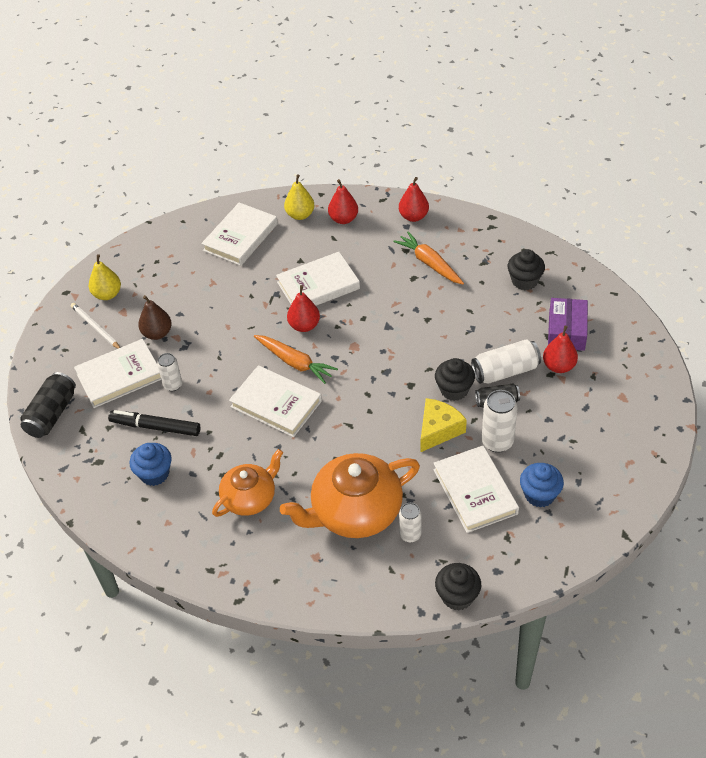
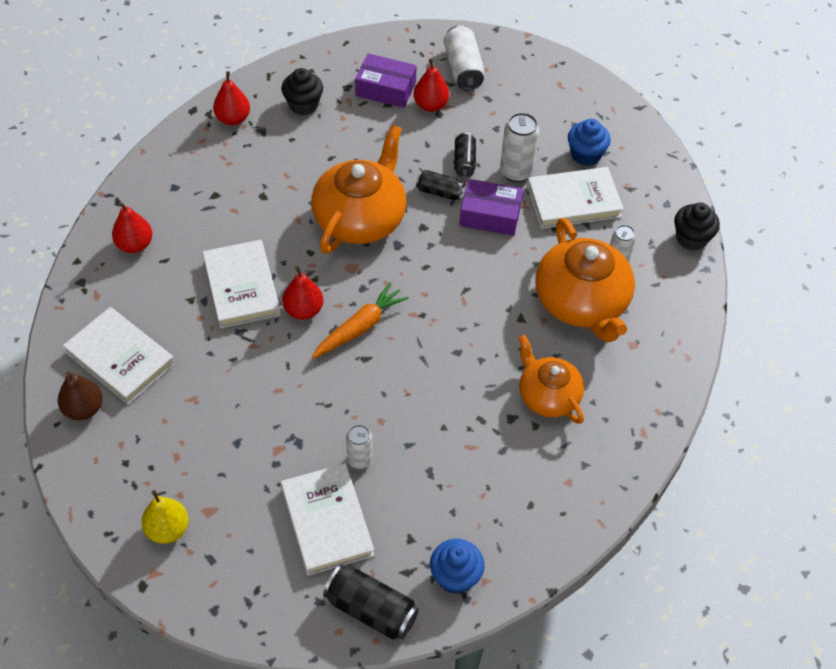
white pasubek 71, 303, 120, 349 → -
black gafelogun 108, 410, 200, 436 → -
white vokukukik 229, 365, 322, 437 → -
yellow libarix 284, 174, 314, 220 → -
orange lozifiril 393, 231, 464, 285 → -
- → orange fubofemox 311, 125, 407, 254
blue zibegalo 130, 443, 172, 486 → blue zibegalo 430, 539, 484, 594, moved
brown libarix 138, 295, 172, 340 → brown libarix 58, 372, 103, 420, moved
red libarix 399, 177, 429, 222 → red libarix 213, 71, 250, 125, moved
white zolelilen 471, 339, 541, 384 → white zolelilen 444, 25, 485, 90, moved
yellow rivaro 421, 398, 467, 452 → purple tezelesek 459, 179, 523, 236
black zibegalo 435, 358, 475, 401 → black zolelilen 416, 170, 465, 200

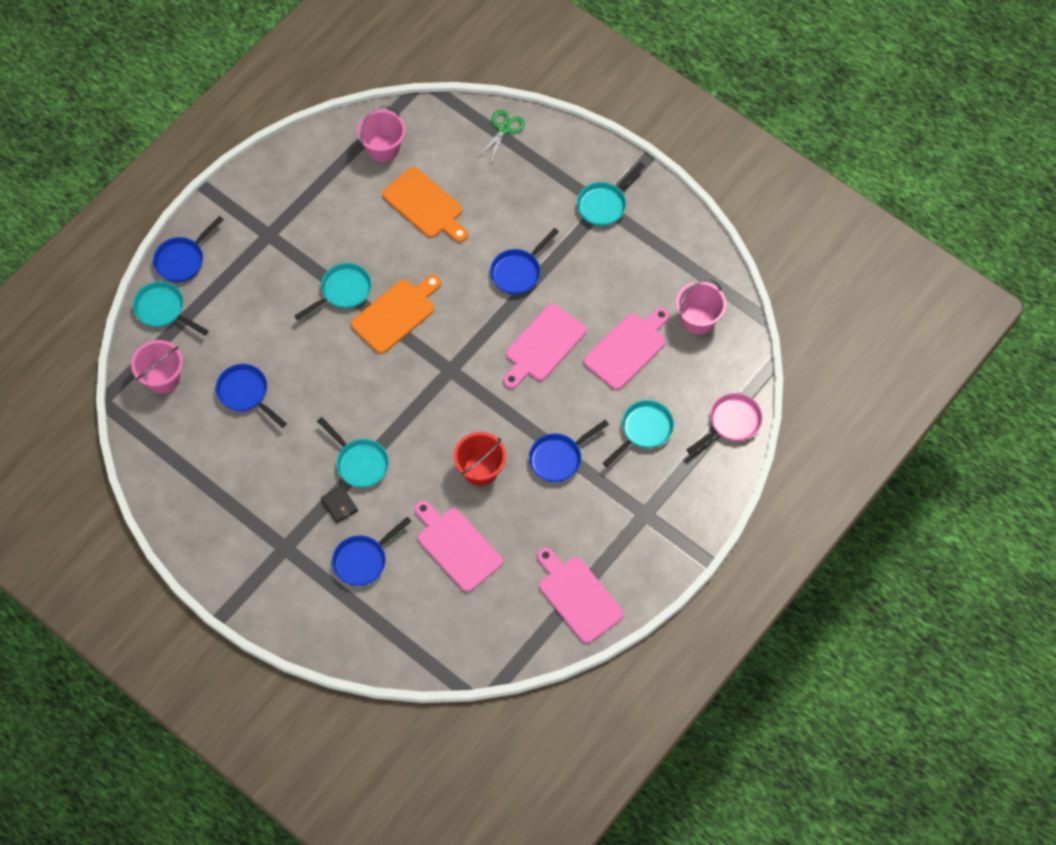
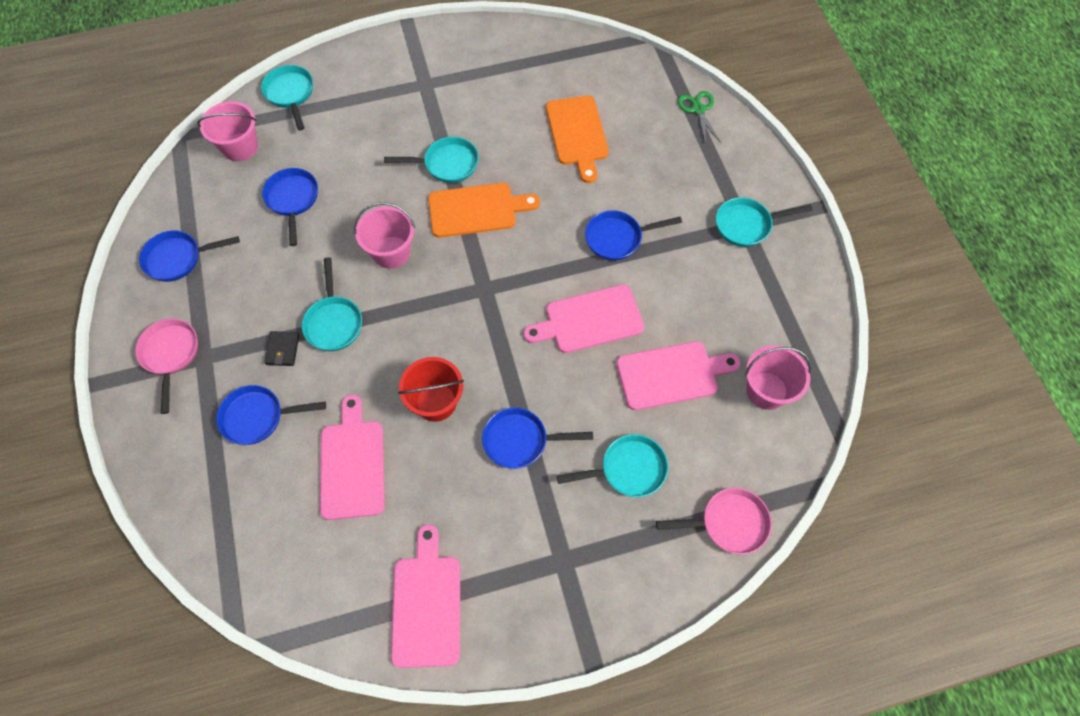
- → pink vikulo 135, 318, 198, 414
blue vikulo 153, 216, 224, 282 → blue vikulo 139, 230, 240, 282, moved
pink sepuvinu 357, 105, 406, 162 → pink sepuvinu 354, 202, 415, 269, moved
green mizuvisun 479, 109, 525, 163 → green mizuvisun 678, 91, 721, 144, 75 degrees counterclockwise

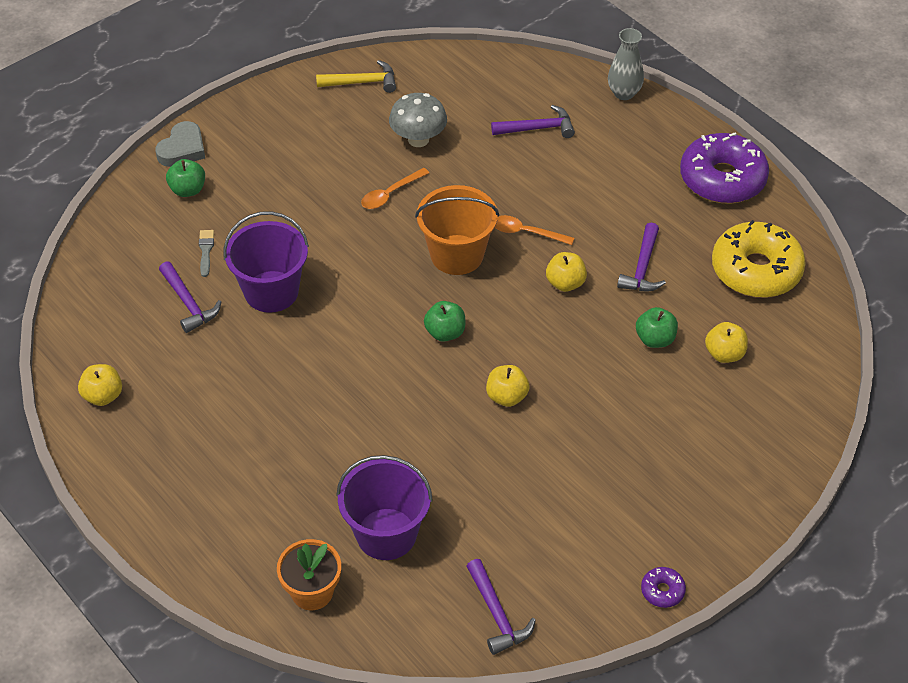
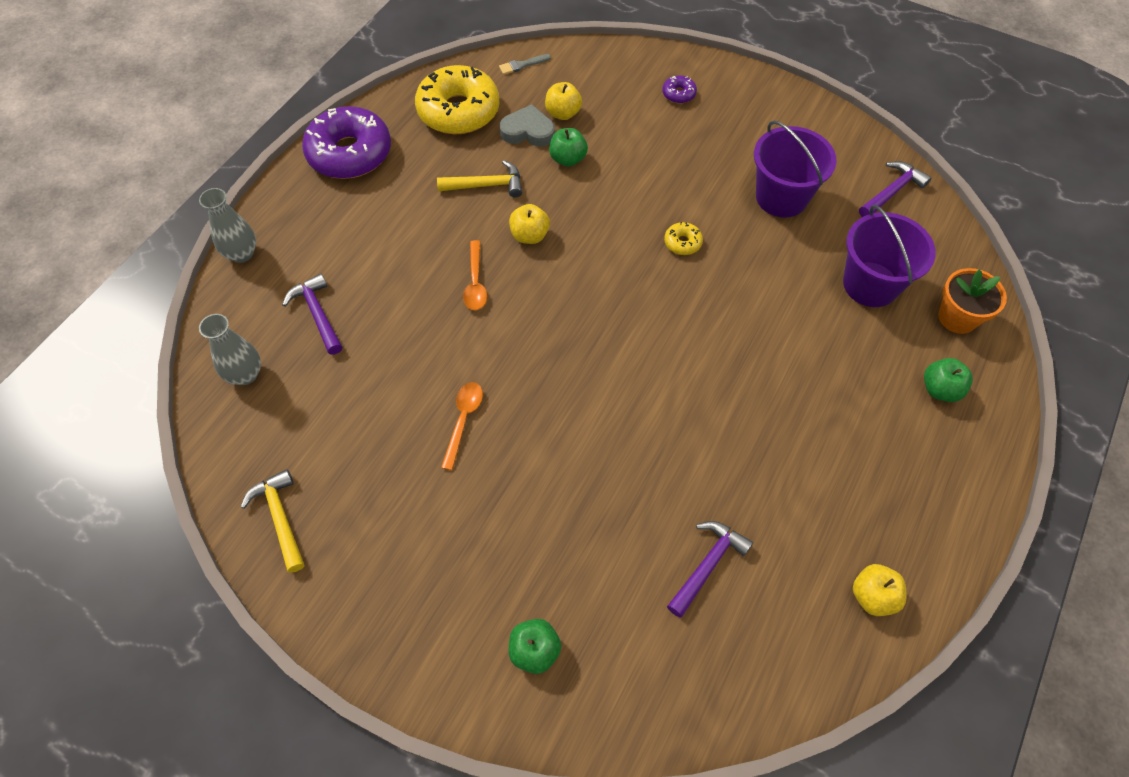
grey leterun 389, 93, 447, 147 → -
orange sepuvinu 415, 185, 499, 275 → -
- → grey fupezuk 199, 314, 261, 385
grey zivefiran 155, 121, 205, 167 → grey zivefiran 499, 104, 555, 147, moved
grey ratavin 199, 230, 214, 277 → grey ratavin 499, 54, 551, 75, moved
purple sepuvinu 223, 211, 309, 313 → purple sepuvinu 754, 121, 836, 218, moved
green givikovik 424, 301, 465, 342 → green givikovik 924, 358, 973, 402, moved
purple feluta 641, 567, 686, 608 → purple feluta 662, 75, 697, 103, moved
yellow givikovik 486, 365, 529, 407 → yellow feluta 664, 222, 703, 255
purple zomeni 617, 223, 666, 291 → yellow zomeni 437, 160, 522, 198
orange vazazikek 361, 168, 429, 209 → orange vazazikek 441, 382, 483, 470, 105 degrees counterclockwise

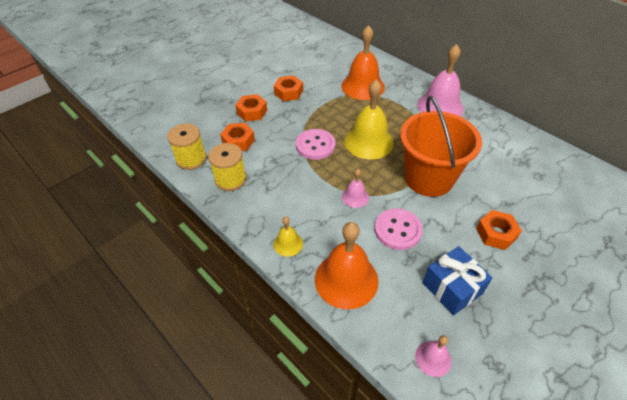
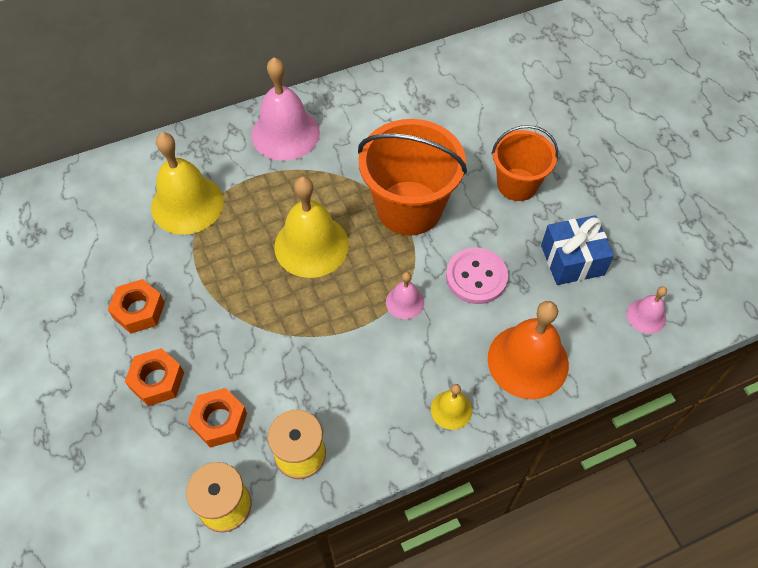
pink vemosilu 296, 129, 335, 160 → -
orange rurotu 476, 210, 522, 250 → orange sepuvinu 491, 125, 558, 201
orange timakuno 341, 25, 385, 100 → yellow timakuno 151, 132, 224, 235

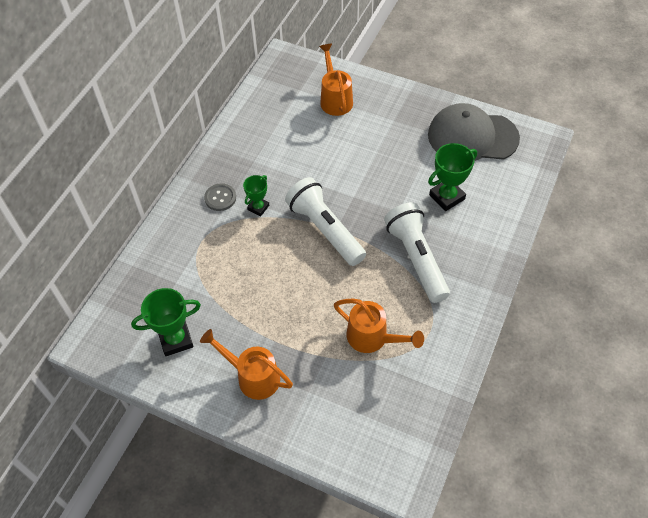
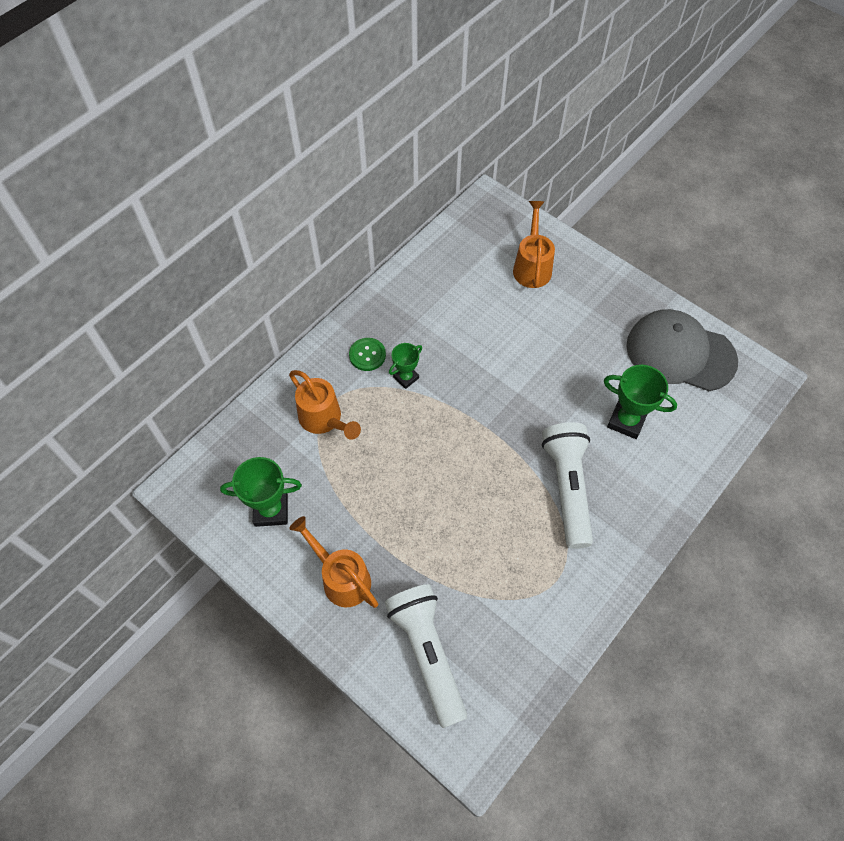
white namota 285, 177, 366, 266 → white namota 385, 584, 467, 728, moved
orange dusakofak 334, 299, 424, 353 → orange dusakofak 289, 370, 361, 440, moved
grey vemosilu 204, 183, 236, 211 → green vemosilu 349, 338, 386, 371
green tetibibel 428, 143, 477, 211 → green tetibibel 604, 365, 677, 439, 45 degrees clockwise

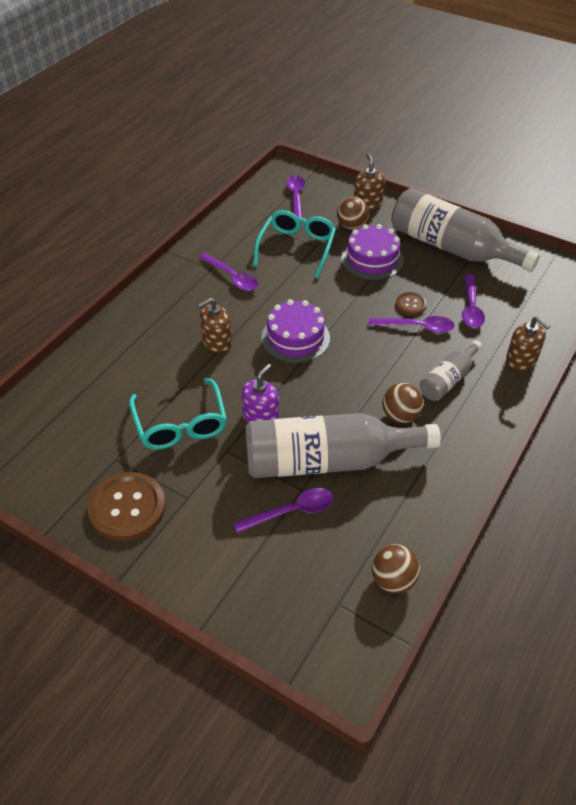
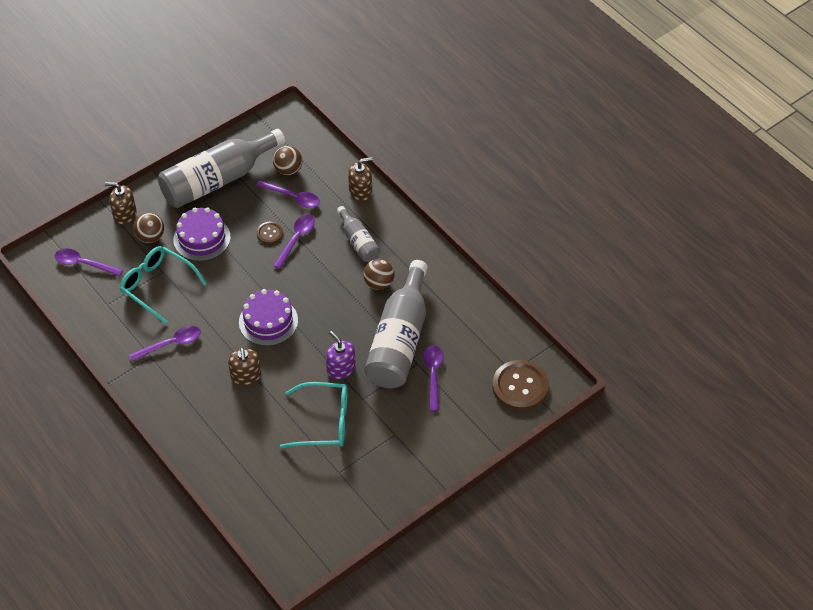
brown vemosilu 87, 472, 166, 541 → brown vemosilu 492, 360, 549, 411, moved
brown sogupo 372, 544, 420, 593 → brown sogupo 273, 146, 302, 175, moved

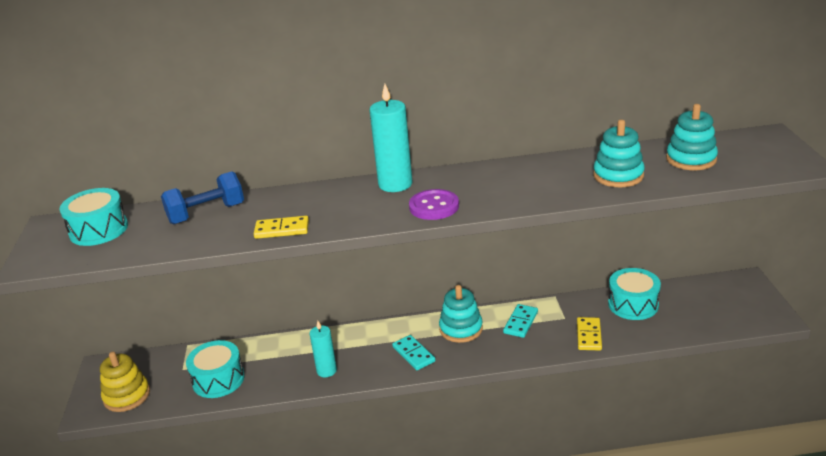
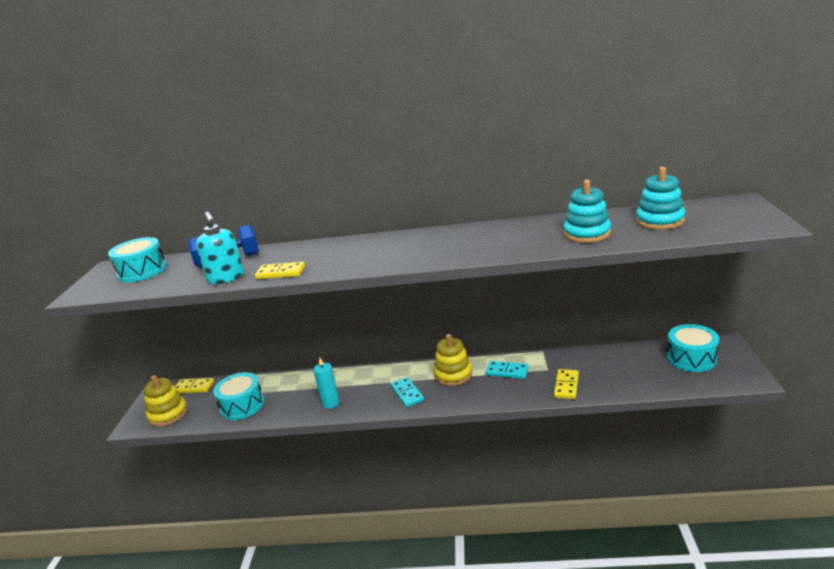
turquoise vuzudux 369, 84, 412, 192 → -
purple vemosilu 409, 189, 459, 220 → -
- → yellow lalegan 175, 378, 214, 393
- → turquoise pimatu 196, 212, 244, 284
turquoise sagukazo 608, 268, 661, 320 → turquoise sagukazo 667, 324, 719, 372, moved
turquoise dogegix 439, 285, 483, 343 → yellow dogegix 433, 334, 473, 386
turquoise lalegan 503, 304, 538, 338 → turquoise lalegan 486, 361, 529, 379, 75 degrees clockwise

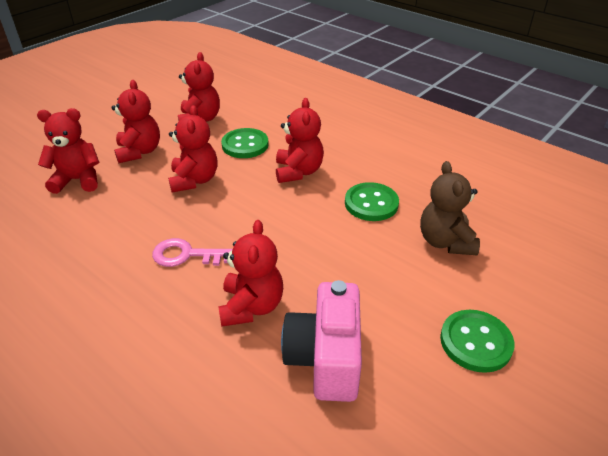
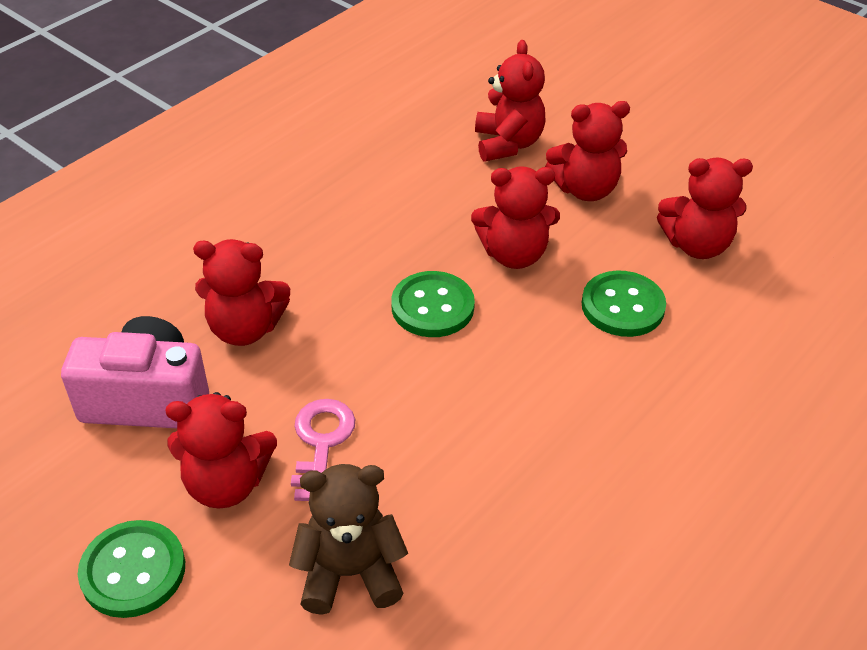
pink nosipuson 152, 238, 232, 267 → pink nosipuson 291, 399, 356, 501, moved
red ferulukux 276, 98, 324, 183 → red ferulukux 165, 392, 277, 509, moved
green vemosilu 345, 182, 399, 221 → green vemosilu 391, 271, 475, 337, moved

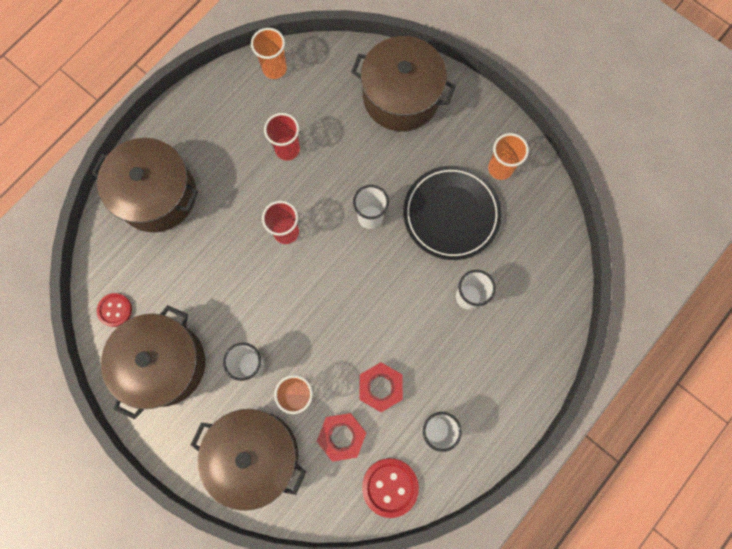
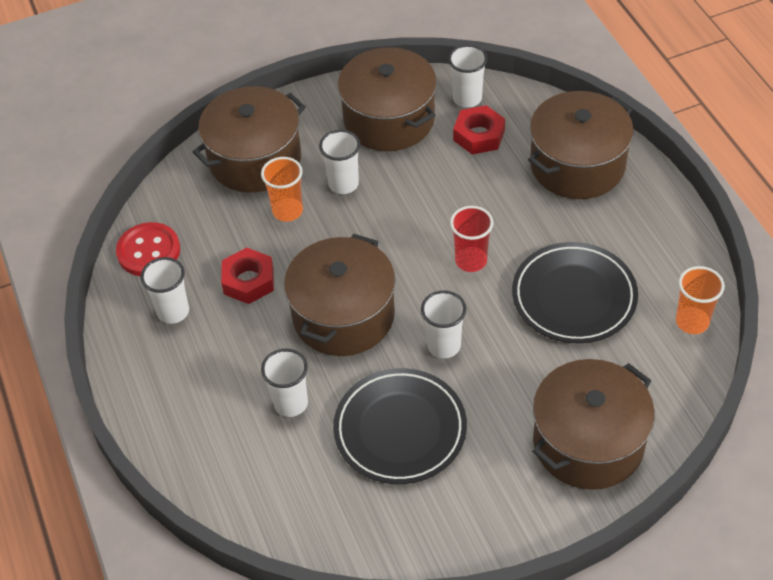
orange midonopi 488, 133, 529, 180 → -
- → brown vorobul 284, 234, 396, 356
red rurotu 317, 413, 366, 462 → red rurotu 453, 105, 505, 155, moved
red vemosilu 97, 293, 132, 327 → white midonopi 448, 45, 488, 108
red midonopi 264, 113, 300, 161 → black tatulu 512, 242, 638, 343

